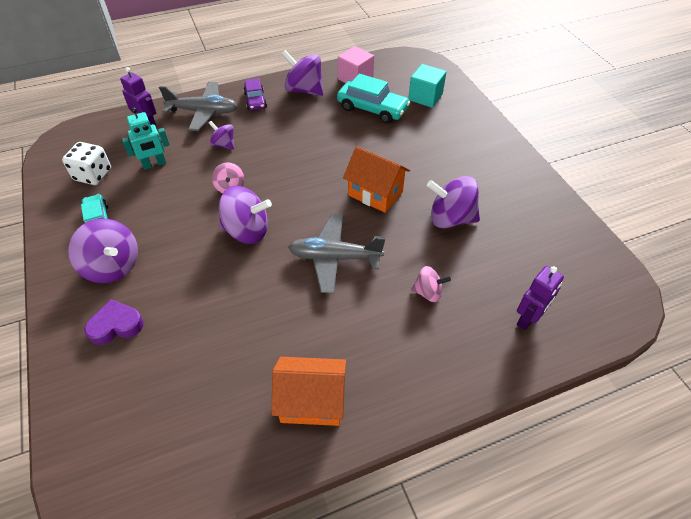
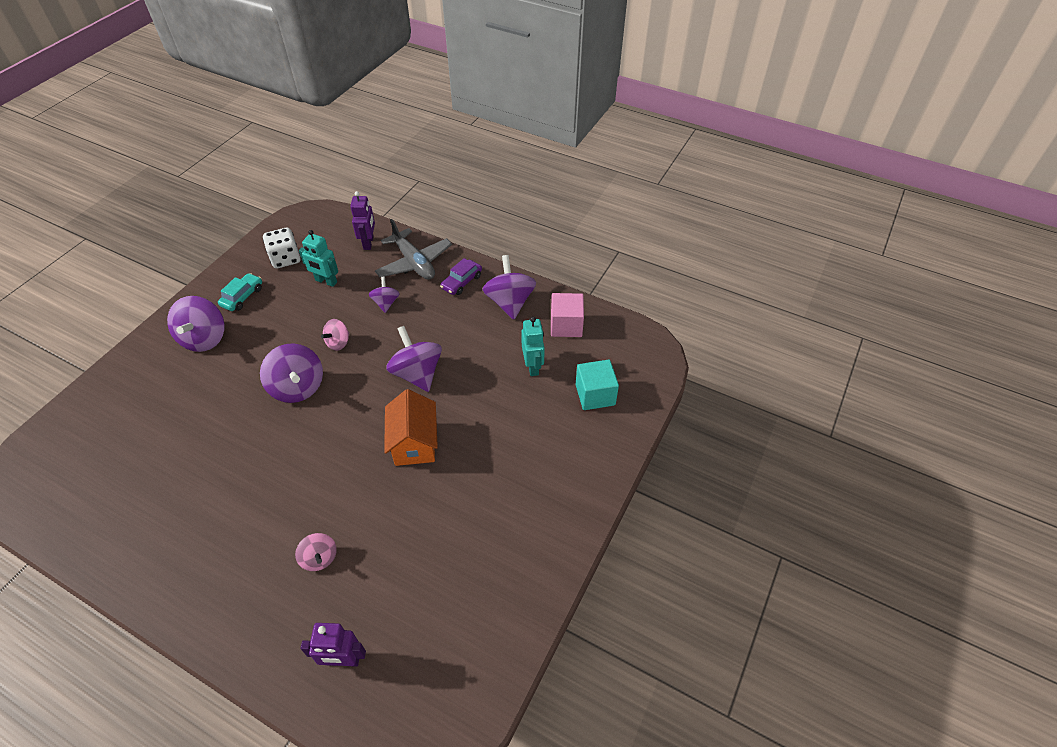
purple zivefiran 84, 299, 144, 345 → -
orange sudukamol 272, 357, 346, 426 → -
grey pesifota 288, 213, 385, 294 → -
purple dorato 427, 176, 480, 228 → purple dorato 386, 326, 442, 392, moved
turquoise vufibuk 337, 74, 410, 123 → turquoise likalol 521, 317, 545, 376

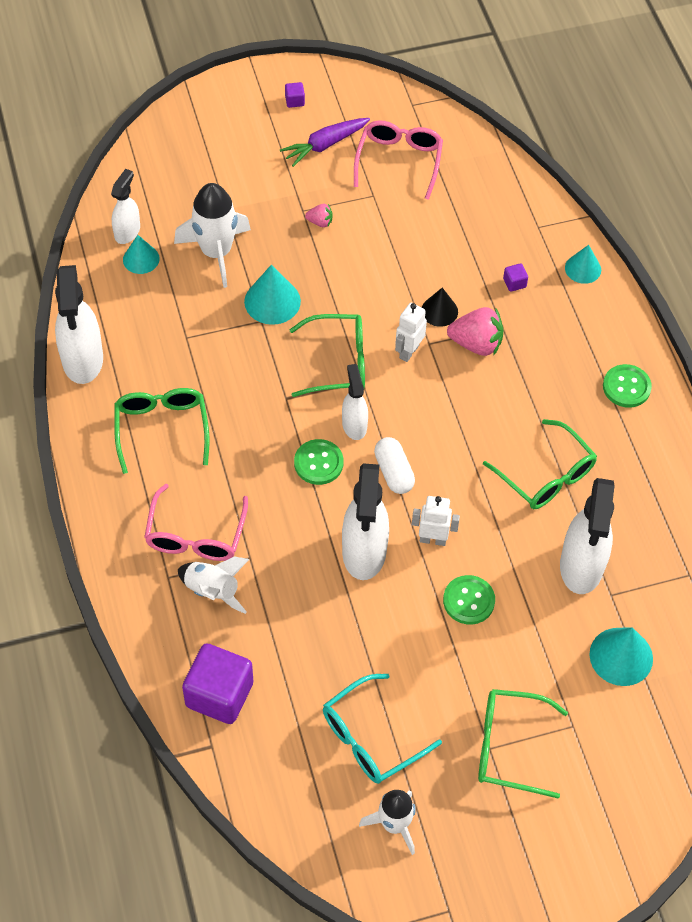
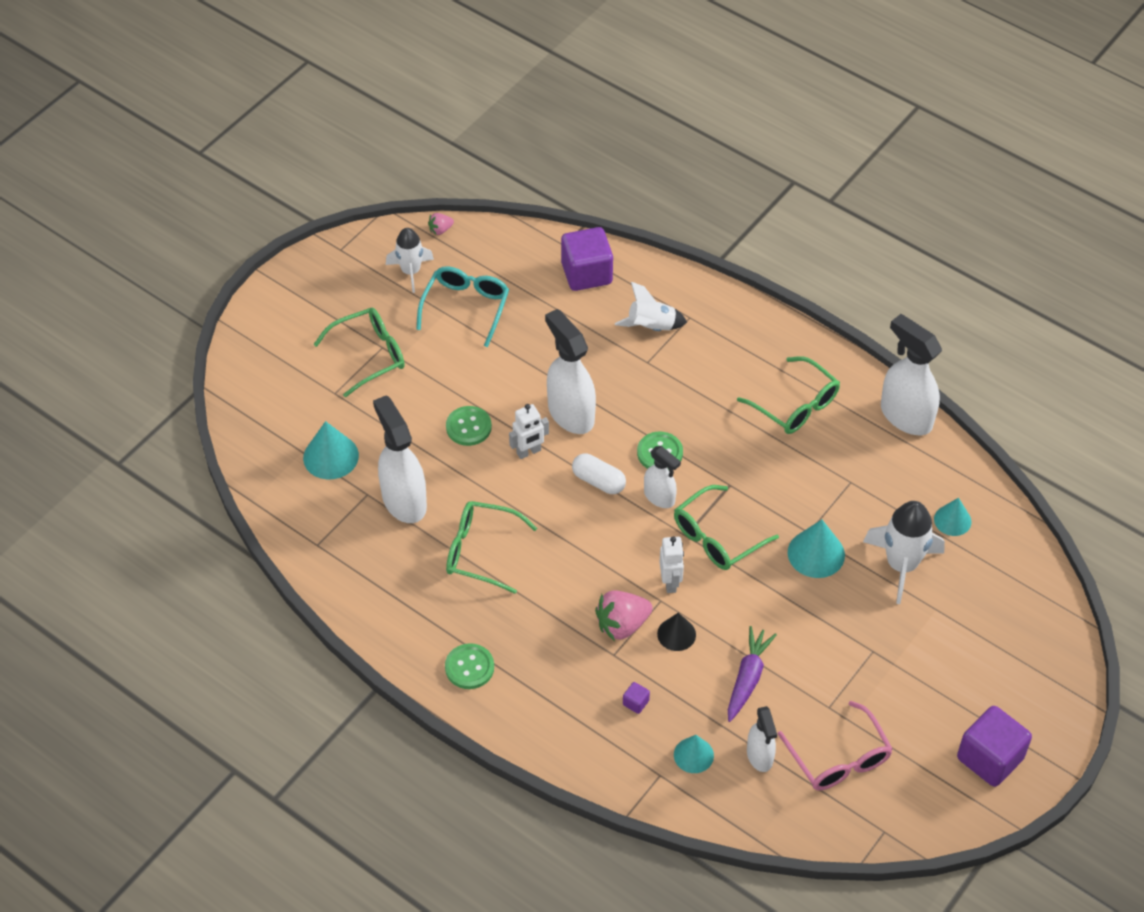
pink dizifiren 144, 484, 248, 561 → -
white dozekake 111, 169, 140, 244 → white dozekake 747, 706, 777, 772, moved
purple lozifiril 280, 118, 370, 167 → purple lozifiril 728, 626, 777, 722, moved
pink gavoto 305, 204, 332, 227 → pink gavoto 428, 213, 454, 235, moved
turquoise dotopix 565, 245, 601, 284 → turquoise dotopix 674, 735, 714, 773, moved
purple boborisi 285, 82, 305, 108 → purple boborisi 957, 706, 1032, 787, x2.46

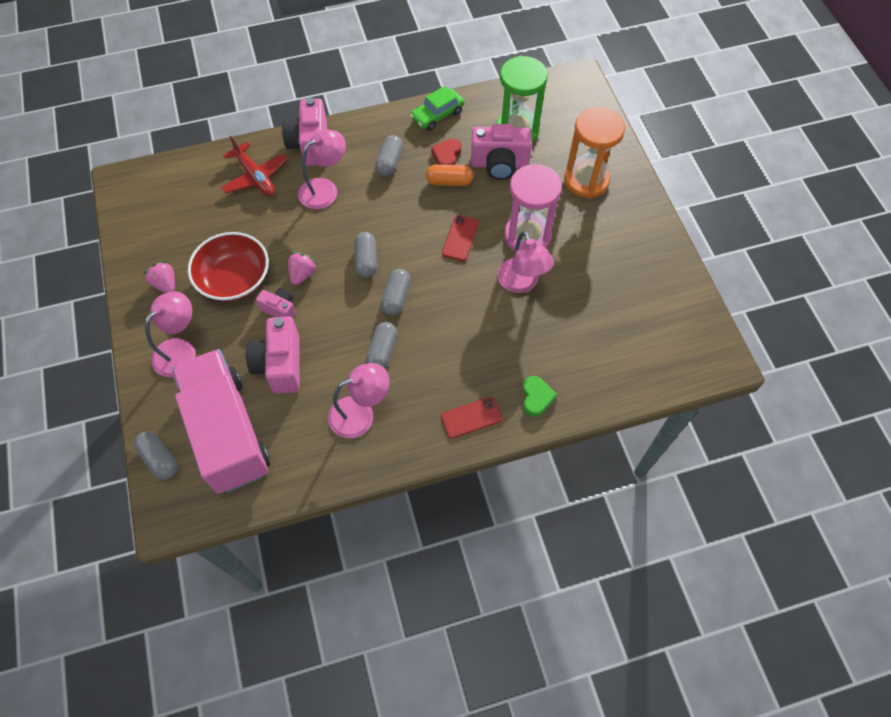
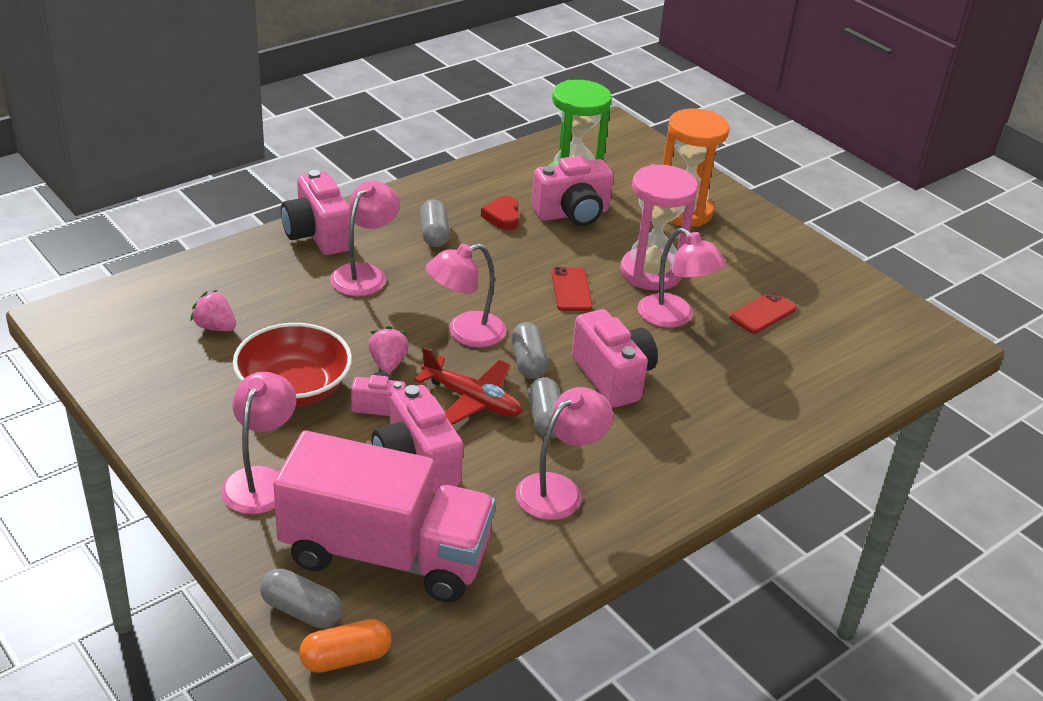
green vufibuk 410, 86, 464, 130 → -
green zivefiran 522, 376, 557, 417 → -
- → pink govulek 572, 309, 658, 407
pink gavoto 143, 261, 175, 293 → pink gavoto 190, 290, 236, 331, moved
red pesifota 221, 136, 288, 196 → red pesifota 414, 347, 522, 425, moved
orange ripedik 426, 164, 473, 186 → orange ripedik 299, 619, 391, 673, moved
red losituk 441, 397, 502, 439 → red losituk 729, 291, 797, 334, moved
grey ripedik 354, 232, 377, 278 → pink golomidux 426, 243, 506, 347
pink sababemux 171, 349, 270, 494 → pink sababemux 273, 430, 496, 603, 150 degrees clockwise

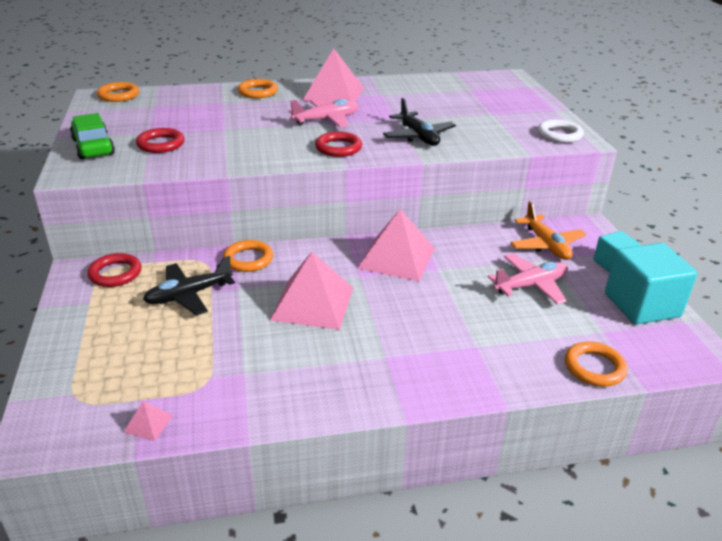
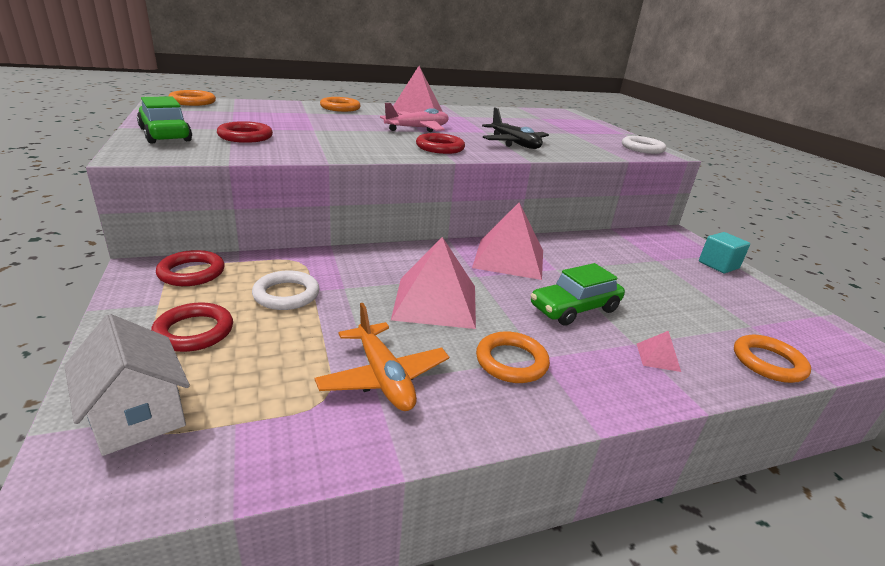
pink pesifota 488, 254, 568, 304 → -
turquoise boborisi 605, 243, 697, 324 → -
- → white sudukamol 64, 314, 190, 456
- → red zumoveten 151, 302, 233, 352
- → green vufibuk 531, 263, 625, 326
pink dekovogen 123, 401, 173, 441 → pink dekovogen 637, 331, 681, 372, moved
orange zumoveten 223, 240, 273, 272 → orange zumoveten 476, 331, 550, 383, moved
orange pesifota 510, 201, 586, 260 → orange pesifota 315, 303, 449, 411, moved
black pesifota 143, 256, 235, 315 → white zumoveten 252, 270, 320, 310

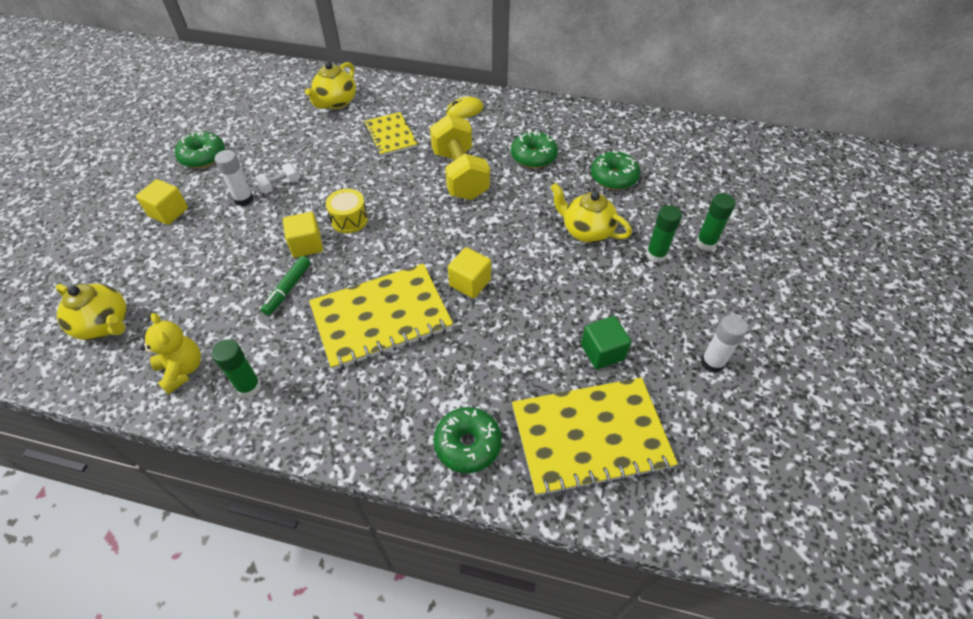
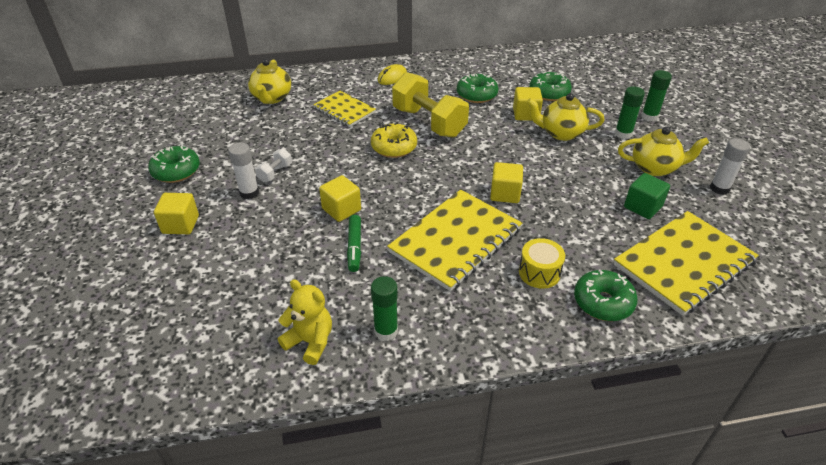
- → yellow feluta 371, 122, 417, 158
- → yellow boborisi 513, 87, 543, 121
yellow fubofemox 56, 284, 127, 340 → yellow fubofemox 618, 127, 709, 176, moved
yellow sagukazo 326, 189, 368, 233 → yellow sagukazo 519, 238, 565, 289, moved

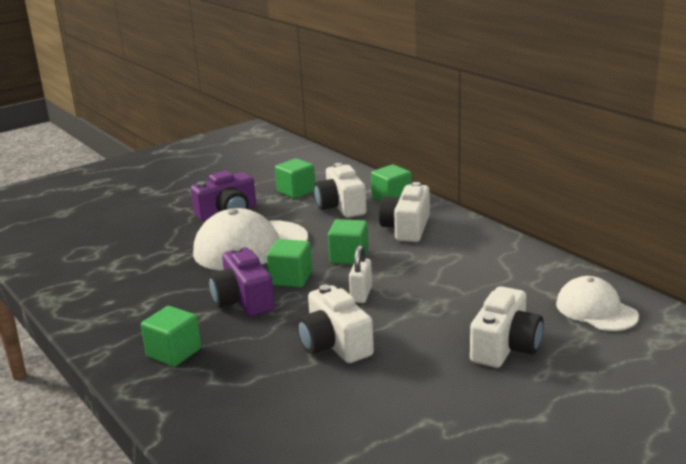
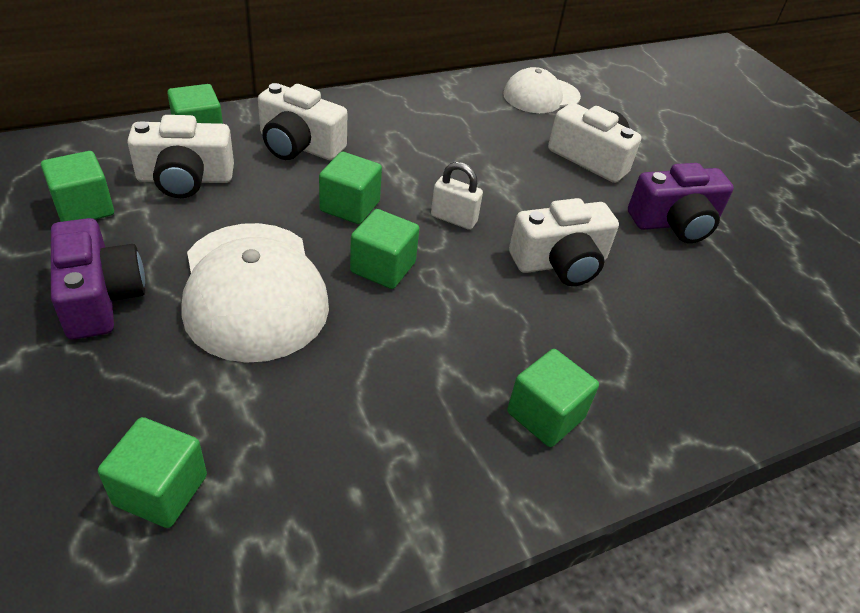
- → green boborisi 98, 417, 207, 528
purple govulek 209, 246, 275, 316 → purple govulek 628, 163, 734, 243, moved

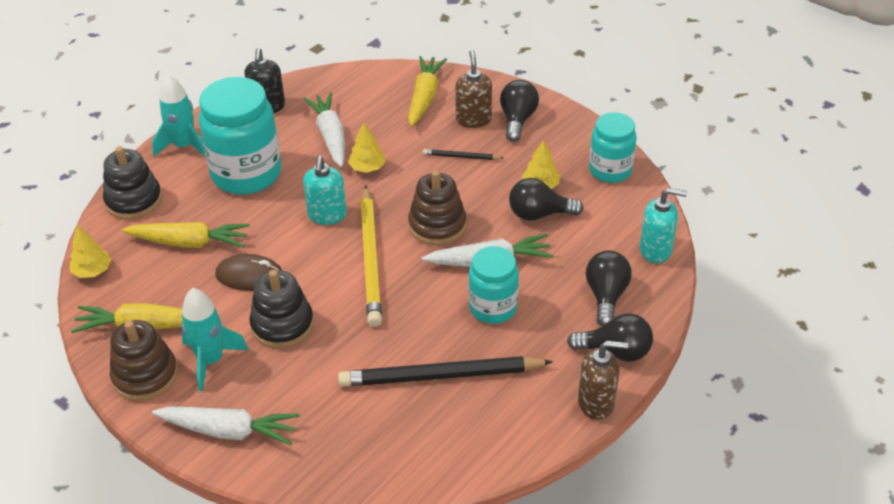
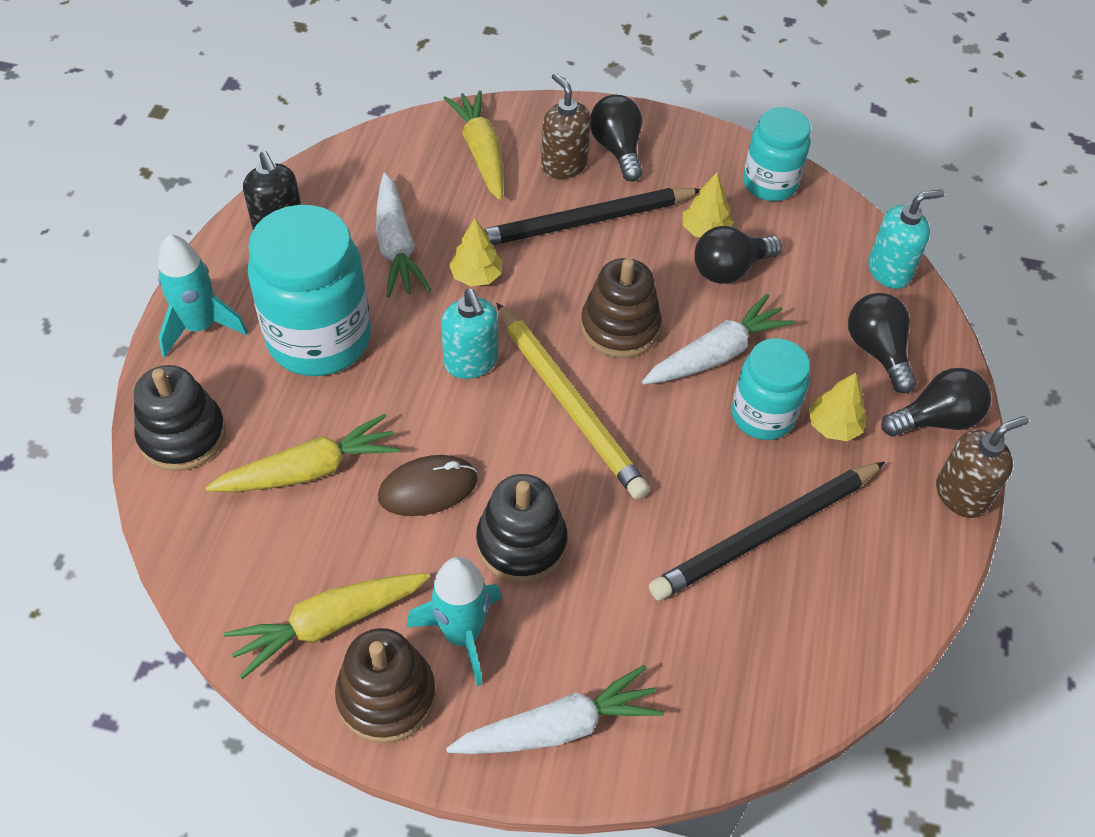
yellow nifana 70, 226, 111, 278 → yellow nifana 809, 373, 867, 441, moved
white lozifiril 303, 92, 345, 167 → white lozifiril 376, 173, 431, 298, 150 degrees counterclockwise
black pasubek 423, 149, 503, 160 → black pasubek 484, 188, 700, 245, x2.18

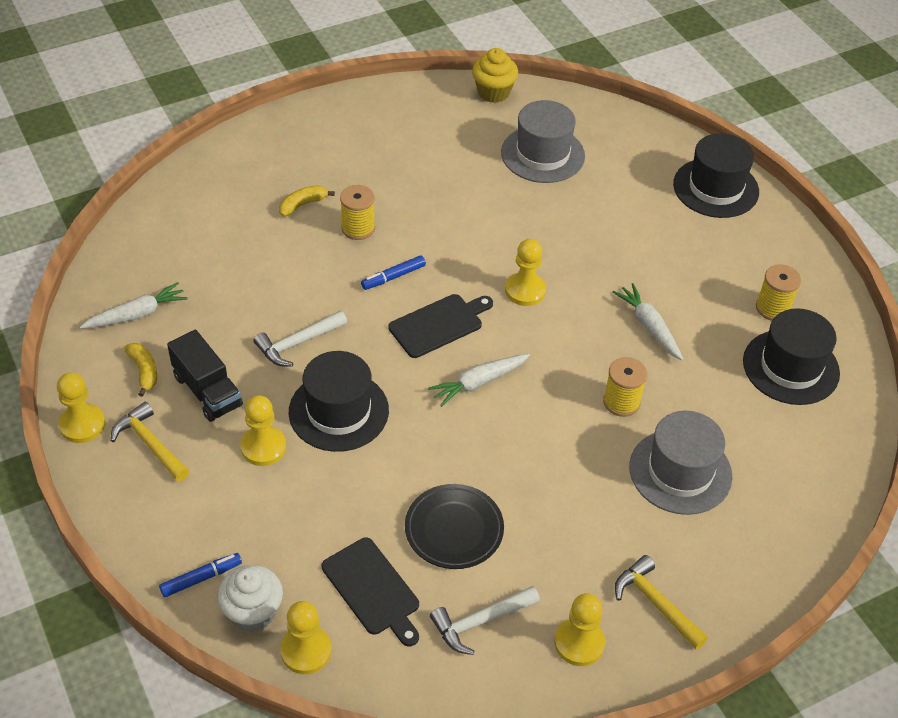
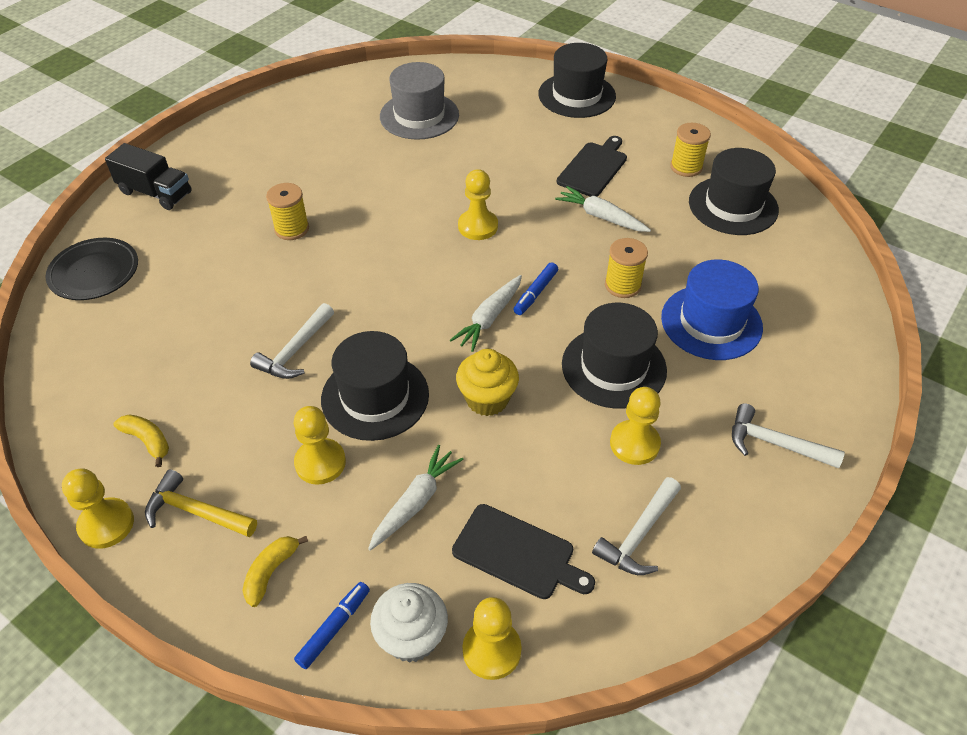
- → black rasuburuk 562, 303, 667, 409
white lozifiril 80, 282, 188, 329 → white lozifiril 368, 445, 464, 551, moved
black sababemux 167, 330, 243, 422 → black sababemux 105, 143, 192, 210, moved
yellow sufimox 279, 186, 335, 216 → yellow sufimox 242, 536, 308, 607, moved
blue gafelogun 361, 255, 426, 290 → blue gafelogun 513, 262, 558, 315, moved
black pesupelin 388, 294, 493, 358 → black pesupelin 557, 136, 627, 197, moved
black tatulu 405, 484, 504, 569 → black tatulu 45, 238, 138, 300, moved
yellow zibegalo 472, 48, 518, 103 → yellow zibegalo 456, 349, 519, 416, moved
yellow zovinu 554, 593, 605, 666 → yellow zovinu 610, 387, 661, 465, moved
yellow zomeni 615, 555, 708, 650 → white zomeni 732, 403, 845, 469
grey rasuburuk 629, 411, 733, 515 → blue rasuburuk 661, 259, 763, 360

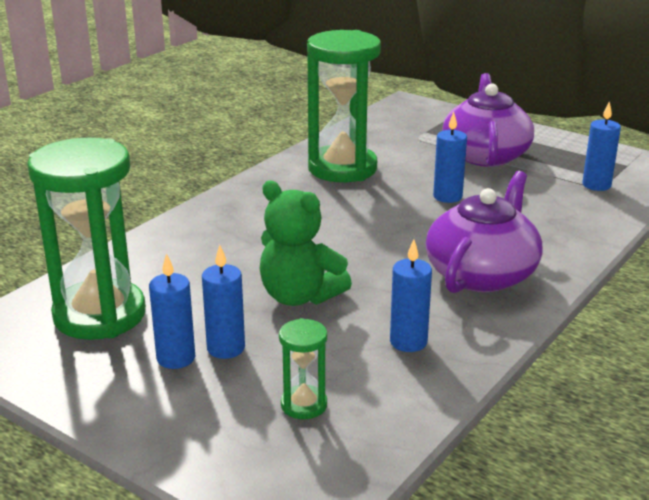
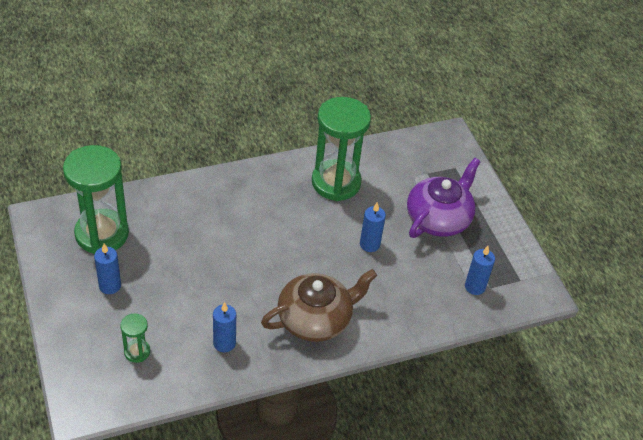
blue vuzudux 202, 245, 245, 359 → -
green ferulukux 259, 181, 352, 306 → -
purple fubofemox 426, 171, 542, 293 → brown fubofemox 261, 269, 377, 342

